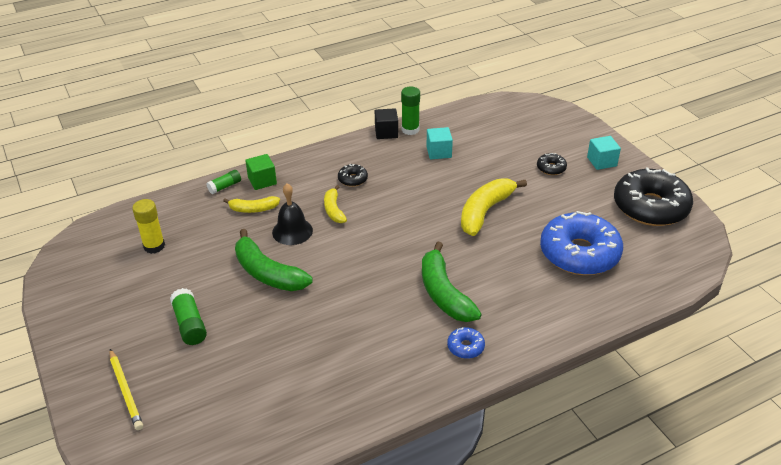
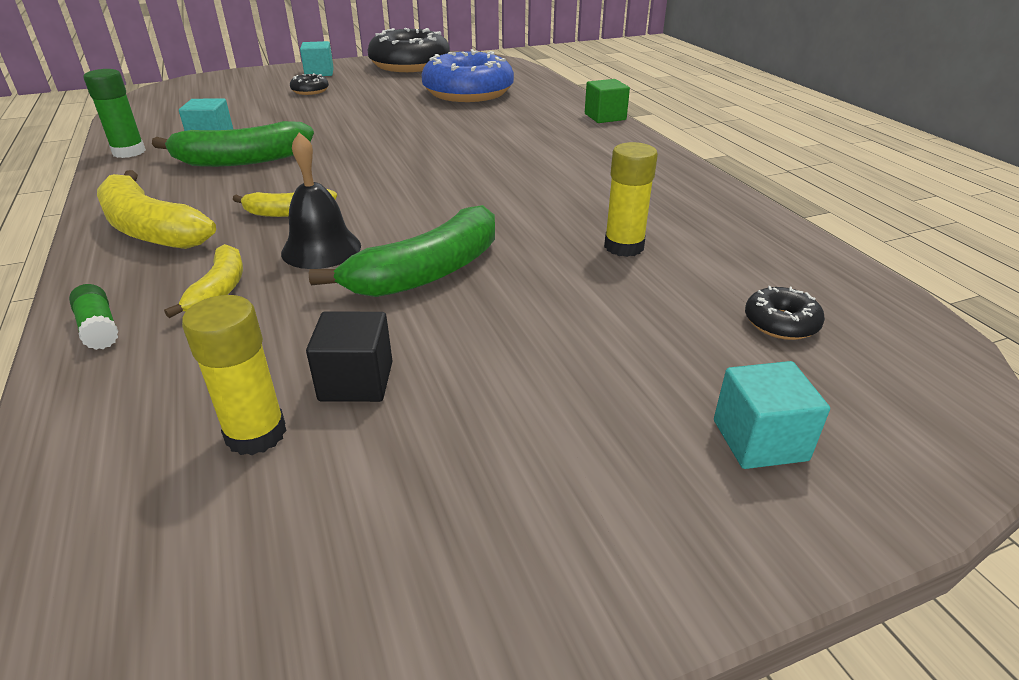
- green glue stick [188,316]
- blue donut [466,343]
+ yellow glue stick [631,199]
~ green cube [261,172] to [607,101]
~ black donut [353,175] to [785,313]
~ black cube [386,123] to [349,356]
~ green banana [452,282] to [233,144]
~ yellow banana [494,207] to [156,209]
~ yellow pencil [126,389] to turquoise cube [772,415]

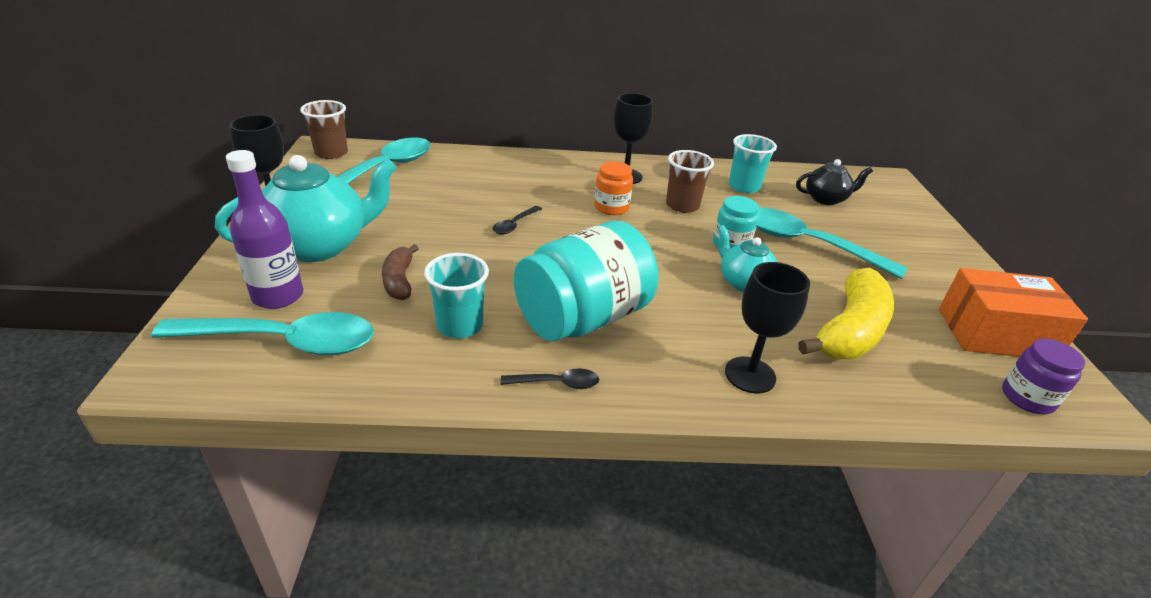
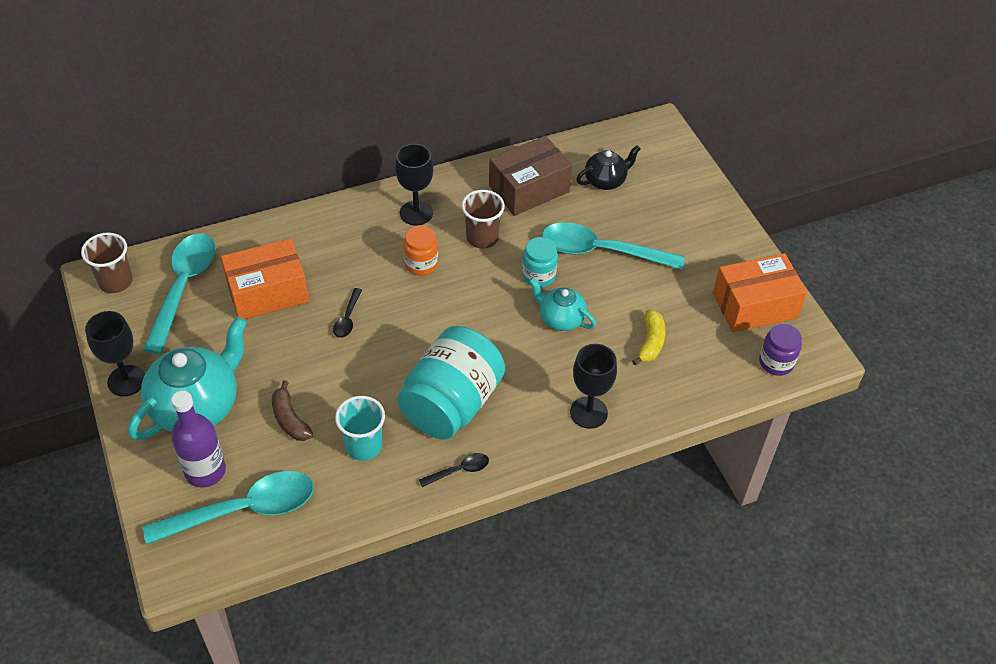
+ orange box [265,278]
~ turquoise cup [753,163] to brown box [530,176]
~ yellow banana [846,314] = [649,337] x0.55

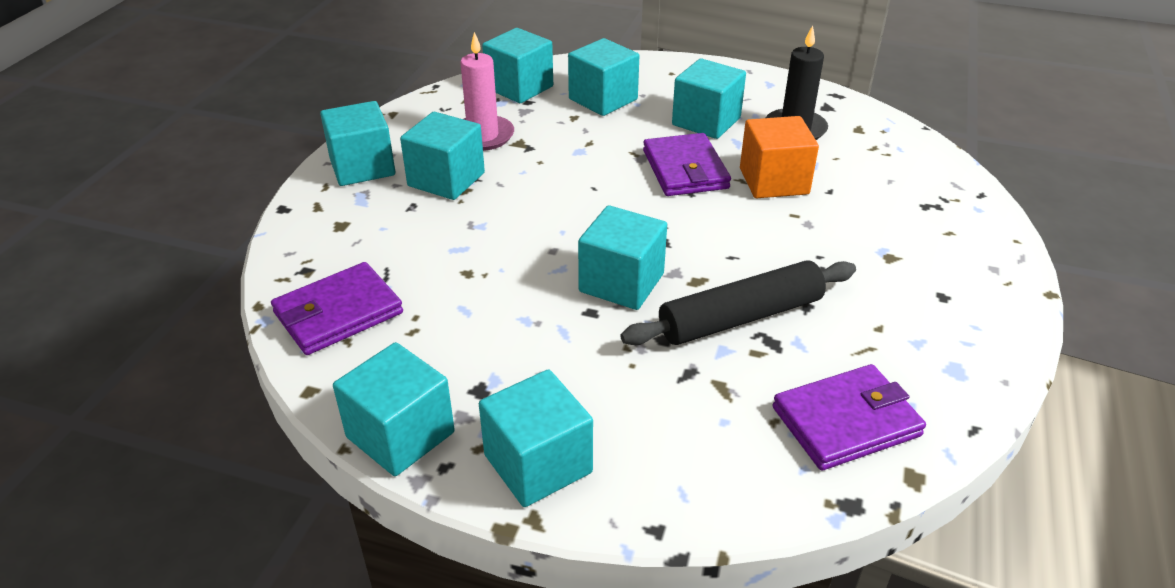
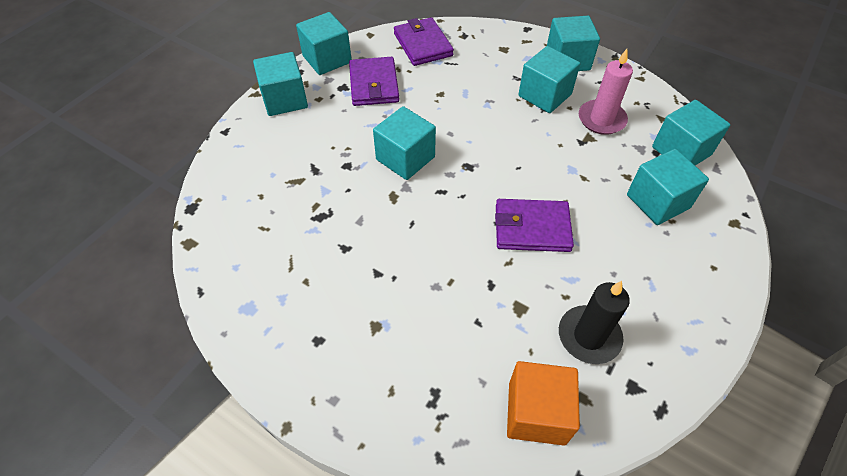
- black rolling pin [738,302]
- turquoise cube [709,98]
~ orange cube [779,157] to [543,403]
~ purple wallet [849,417] to [374,81]

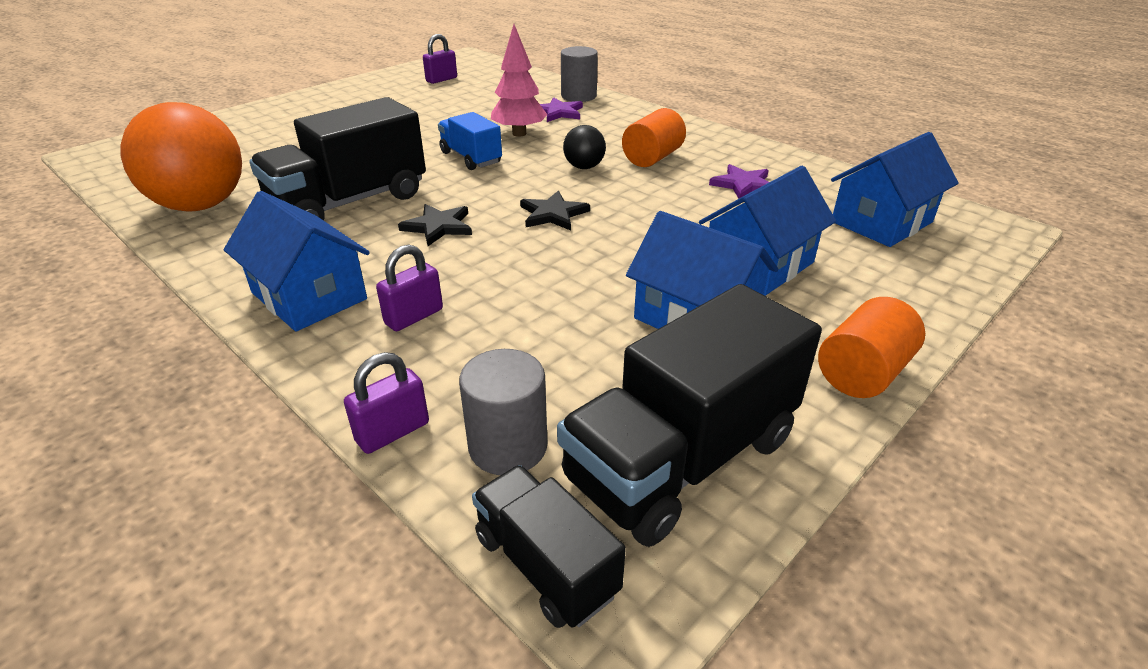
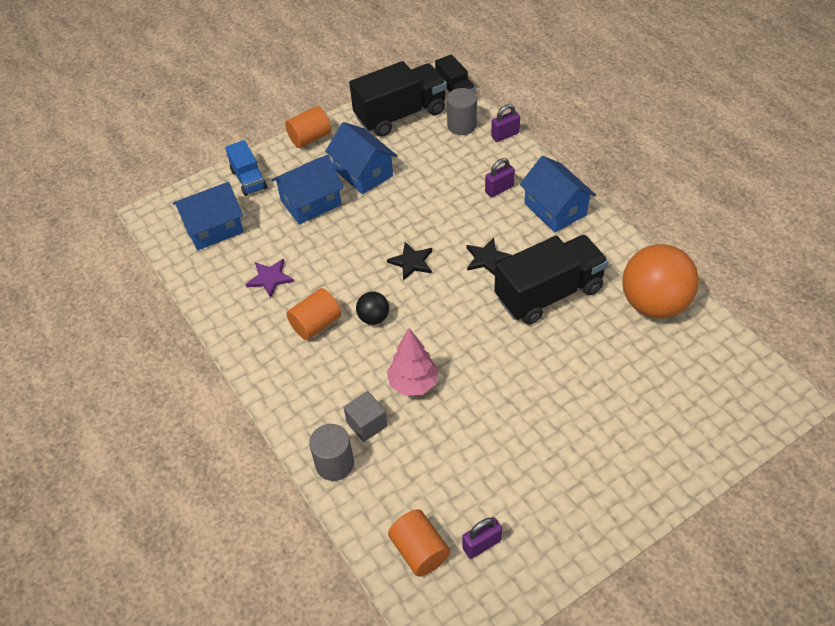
+ orange cylinder [419,543]
~ blue truck [470,141] to [246,168]
~ purple star [561,109] to grey cube [365,416]

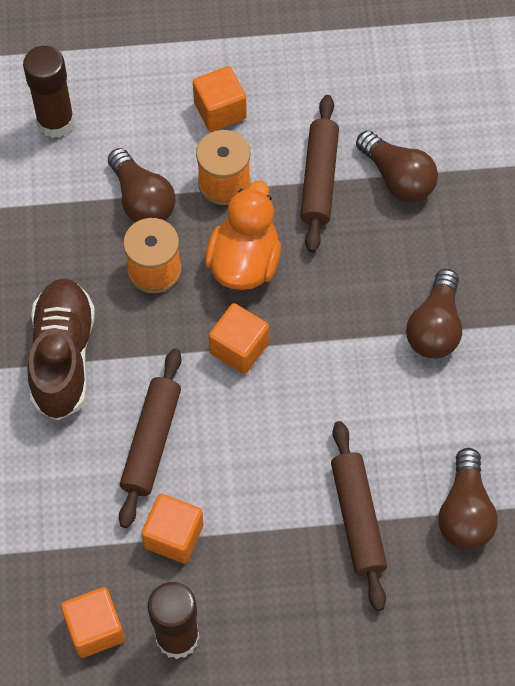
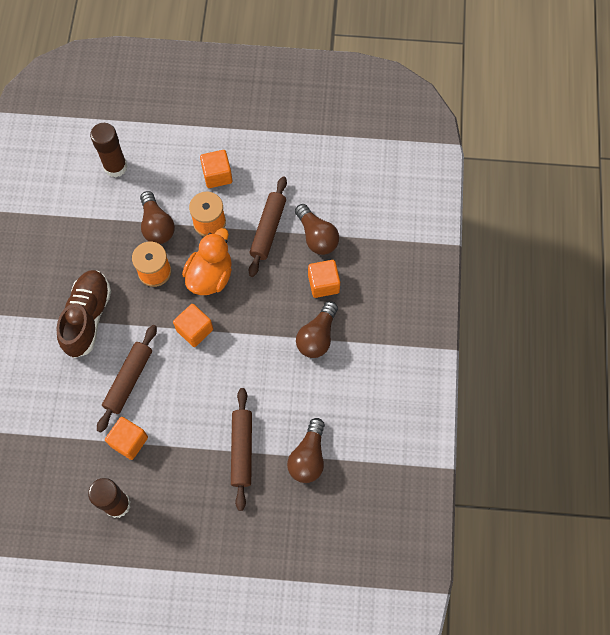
~ orange cube [93,622] to [324,279]

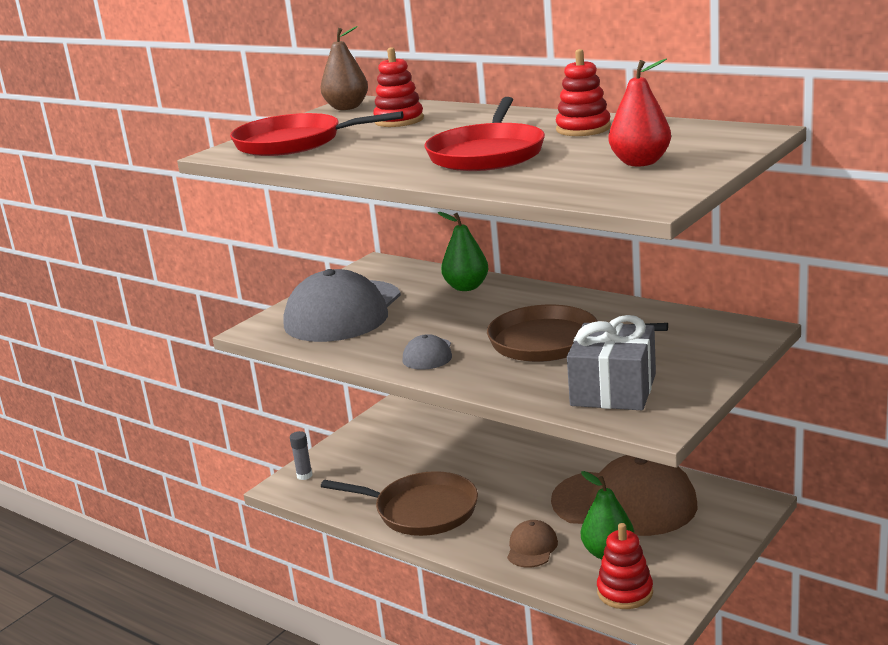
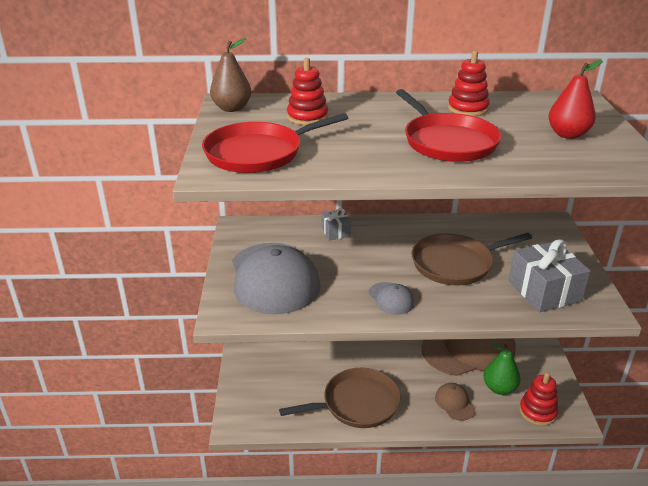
- grey glue stick [301,455]
~ green pear [463,251] to grey gift [336,224]

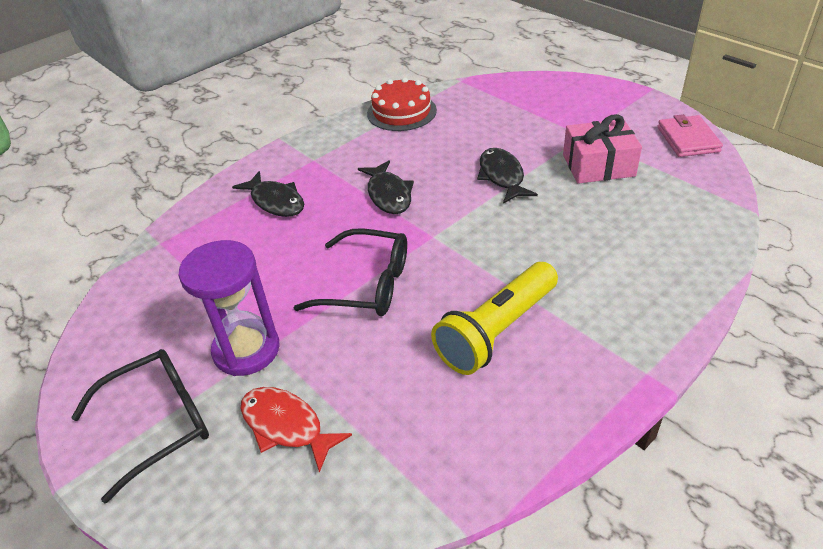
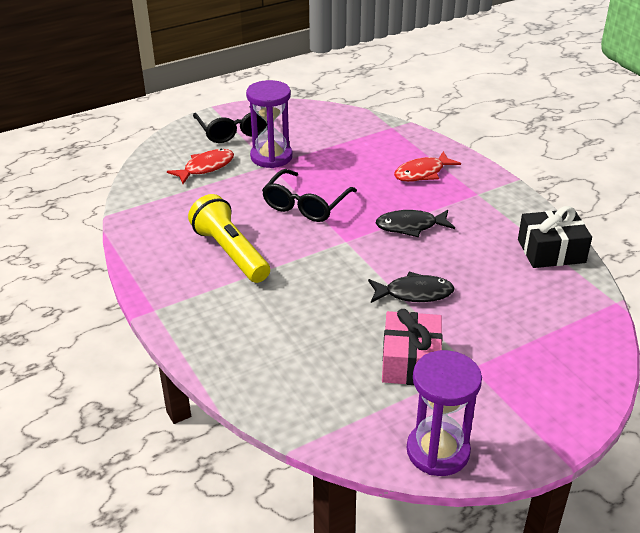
~ red cake [402,104] to black gift [555,237]
~ pink wallet [690,135] to purple hourglass [444,413]
~ black fish [268,194] to red fish [427,166]

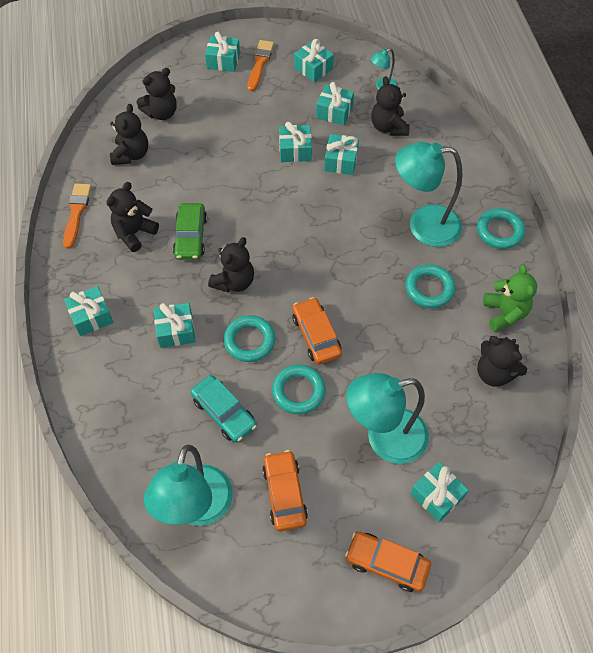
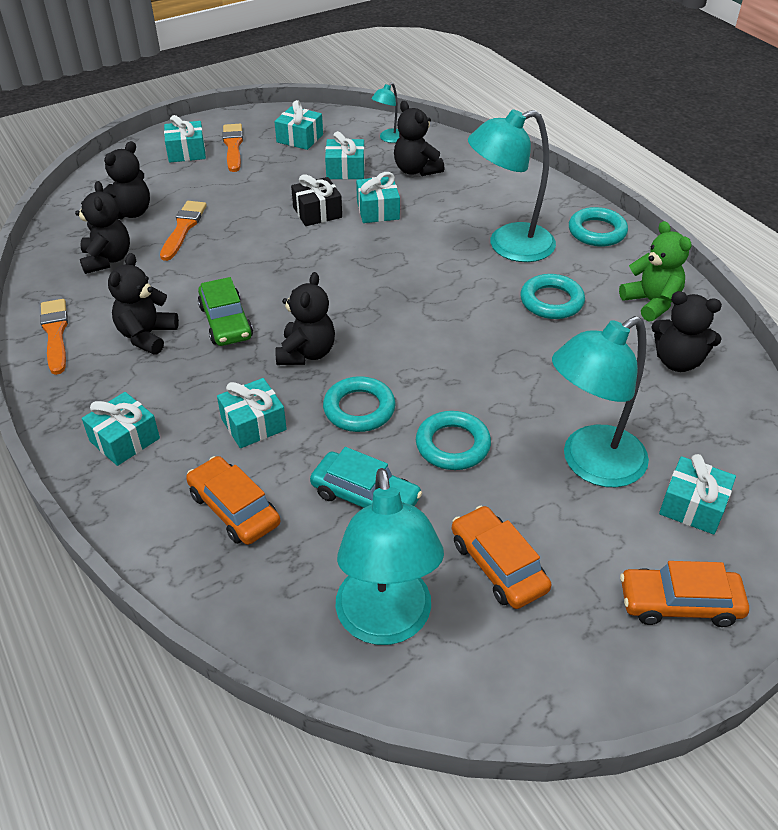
+ orange brush [183,231]
~ orange car [317,331] to [233,500]
~ turquoise gift [295,142] to black gift [316,200]

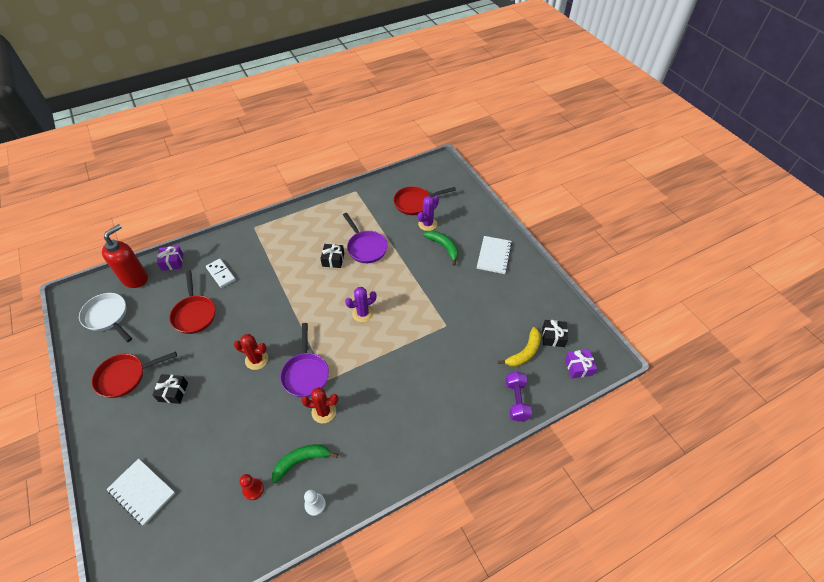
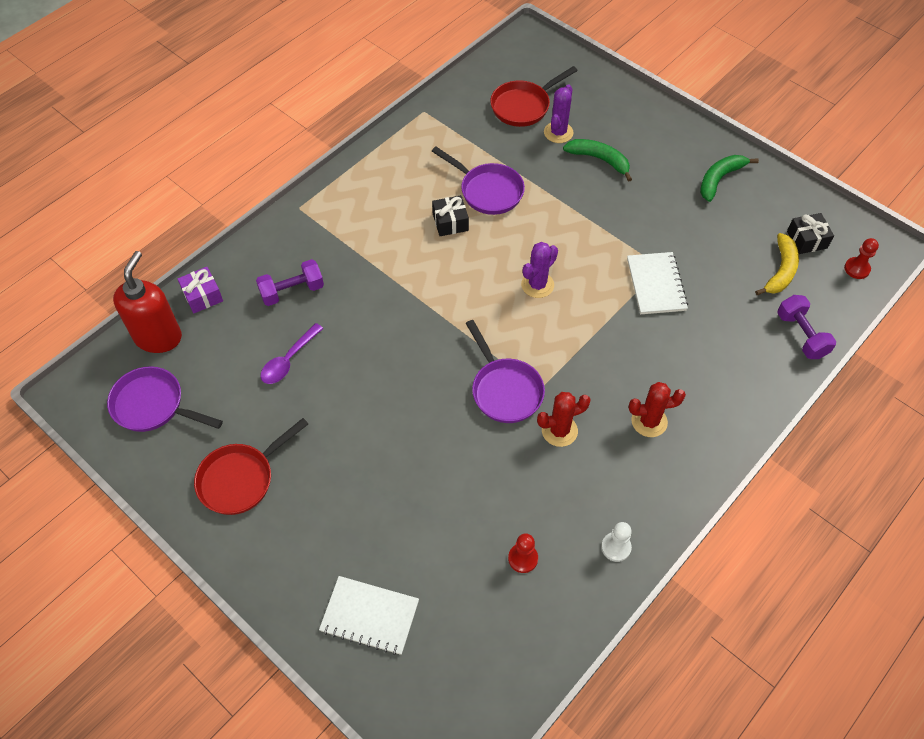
- black gift [170,389]
~ red cactus [251,352] to [657,409]
~ green banana [305,463] to [729,178]
~ white notebook [494,255] to [657,283]
~ red pan [192,302] to purple spoon [292,353]
~ white domino [221,273] to purple dumbbell [290,282]
~ purple gift [581,363] to red pawn [861,258]
~ white pan [105,317] to purple pan [165,399]

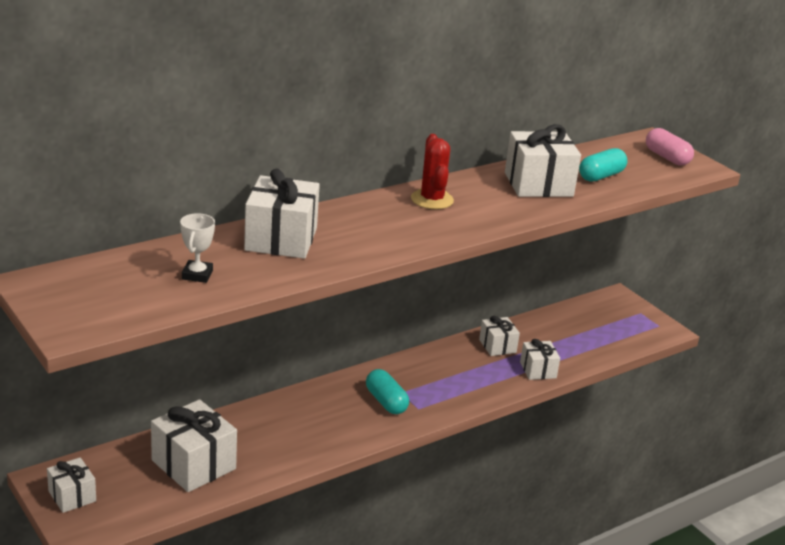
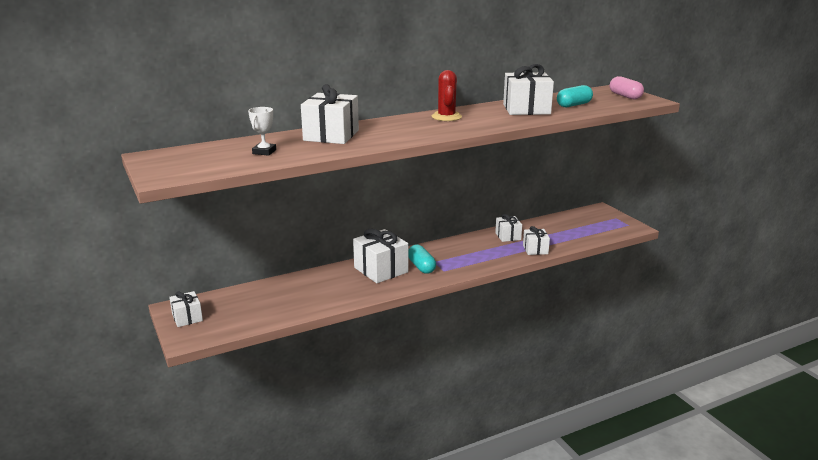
~ white gift [194,445] to [380,256]

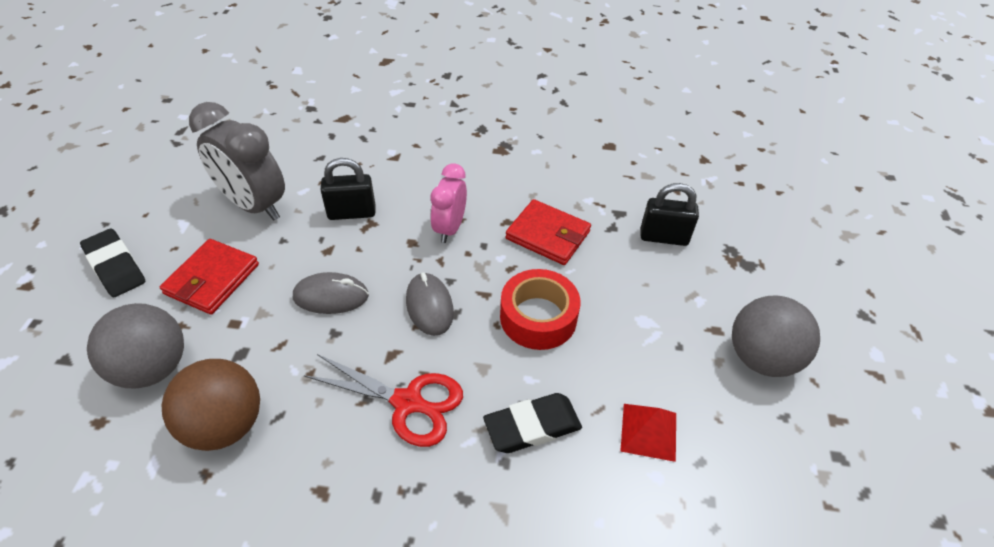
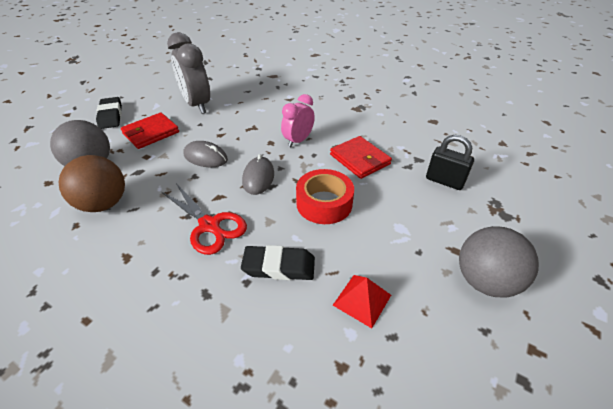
- black padlock [348,189]

